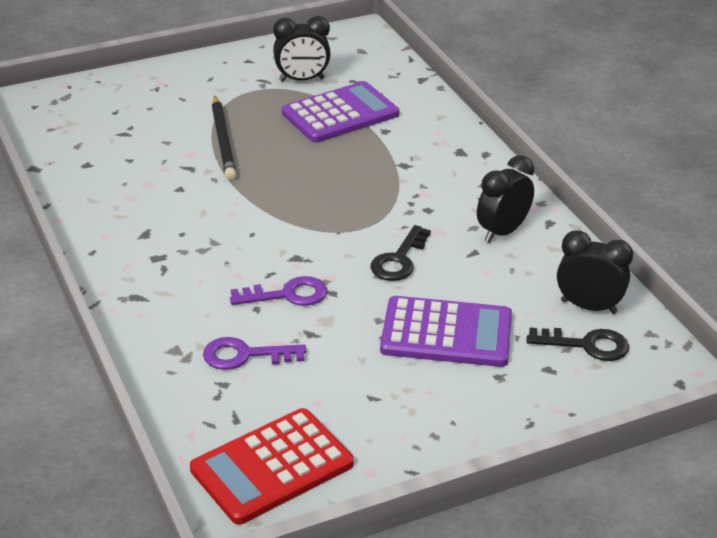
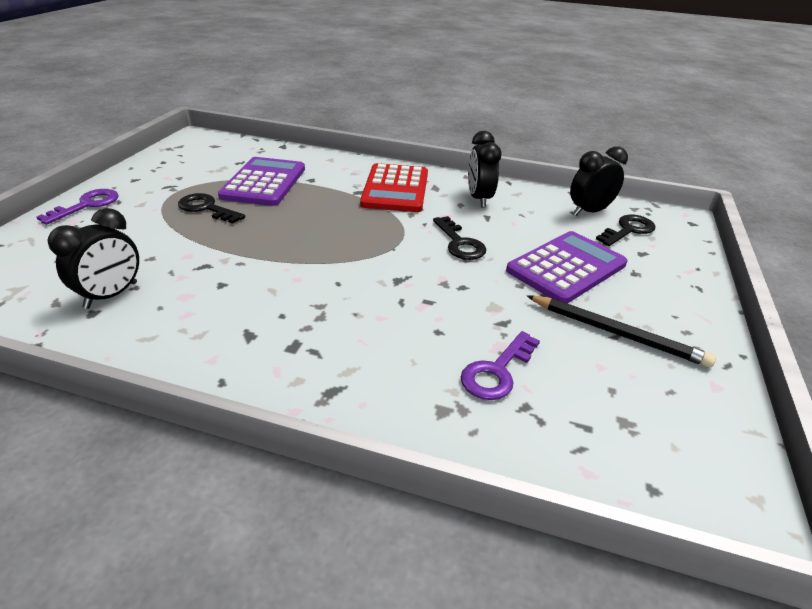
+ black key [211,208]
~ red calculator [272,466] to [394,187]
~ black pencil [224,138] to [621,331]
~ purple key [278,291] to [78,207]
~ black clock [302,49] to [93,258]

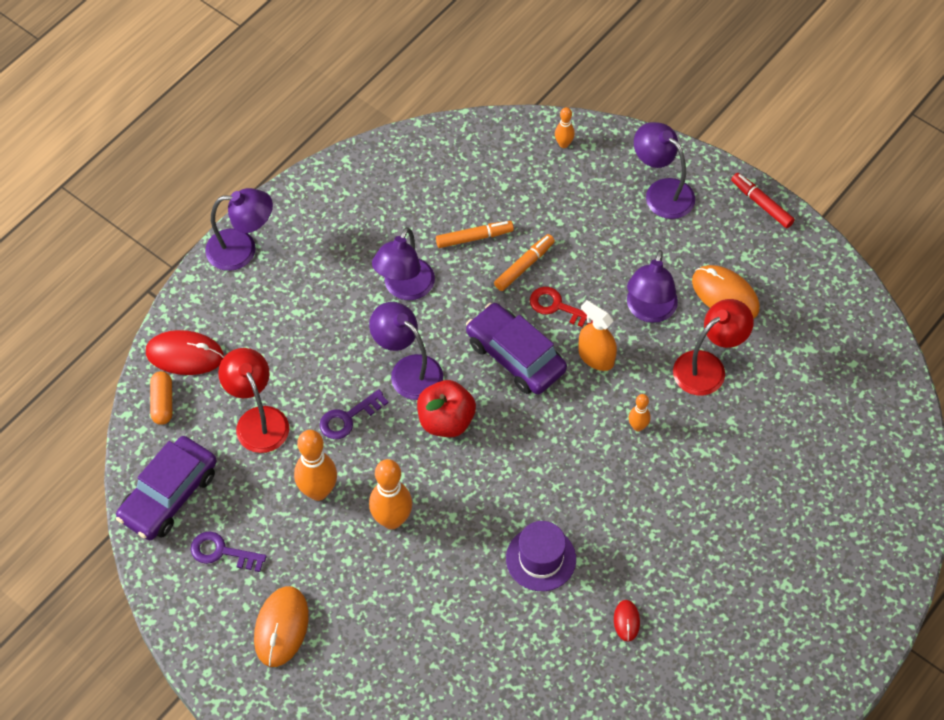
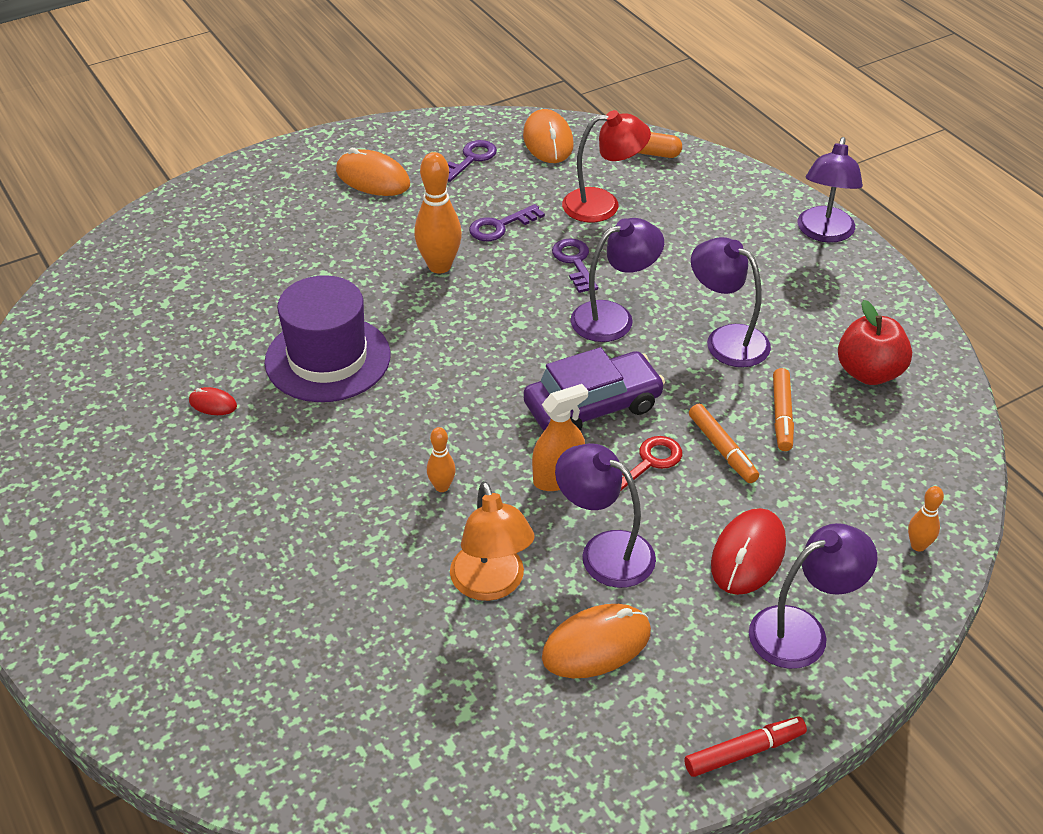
~ red mouse [185,352] to [748,551]
~ red apple [446,408] to [875,342]
~ purple car [166,488] to orange mouse [548,136]
~ orange bowling pin [315,465] to purple key [507,222]
~ red lamp [713,347] to orange lamp [492,541]
~ purple hat [541,556] = [328,338] x1.54

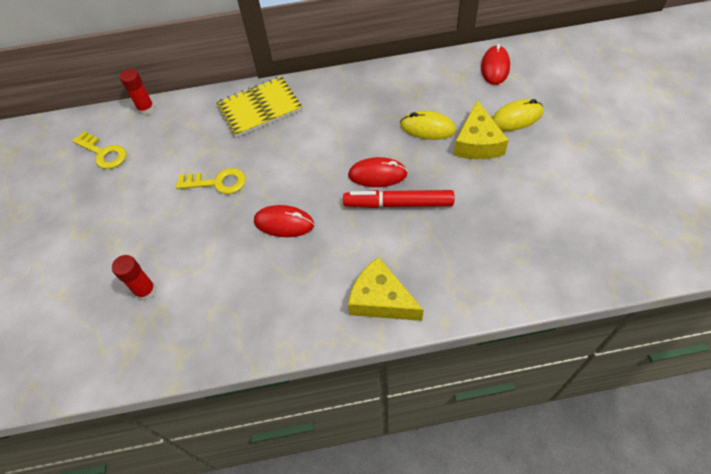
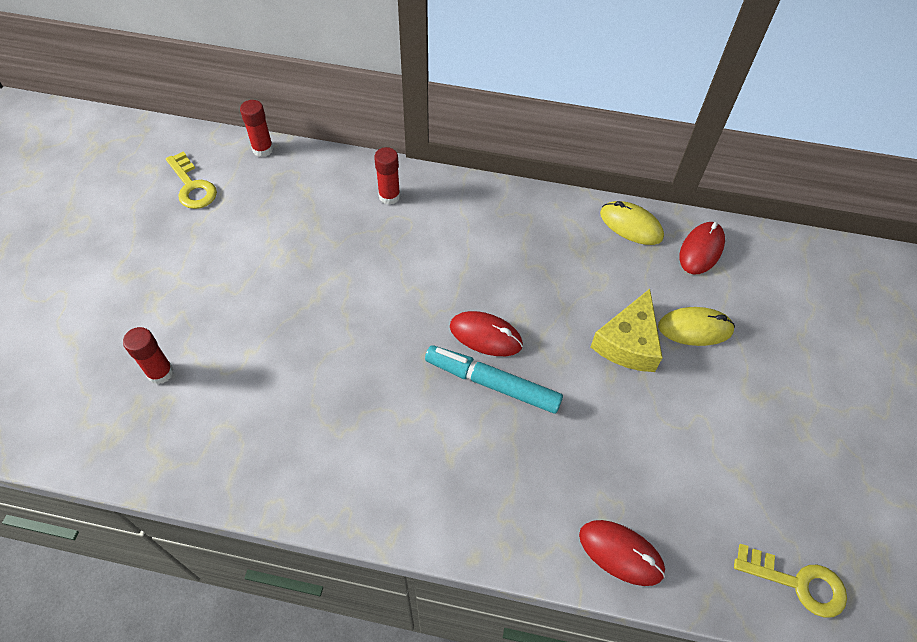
- yellow cheese [386,289]
~ yellow key [211,181] to [790,581]
~ red mouse [284,221] to [622,553]
~ yellow mouse [428,125] to [632,223]
~ yellow notebook [259,107] to red glue stick [387,176]
~ red marker [399,199] to turquoise marker [494,379]

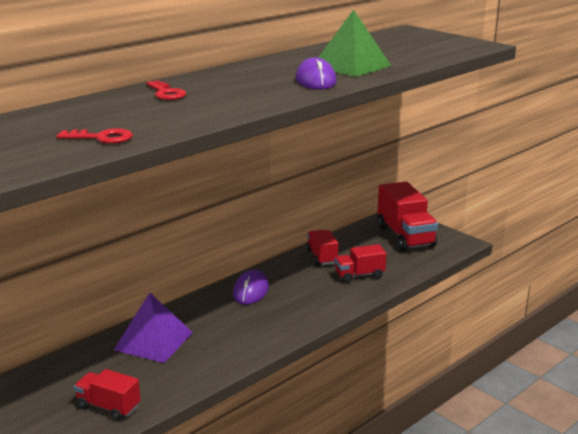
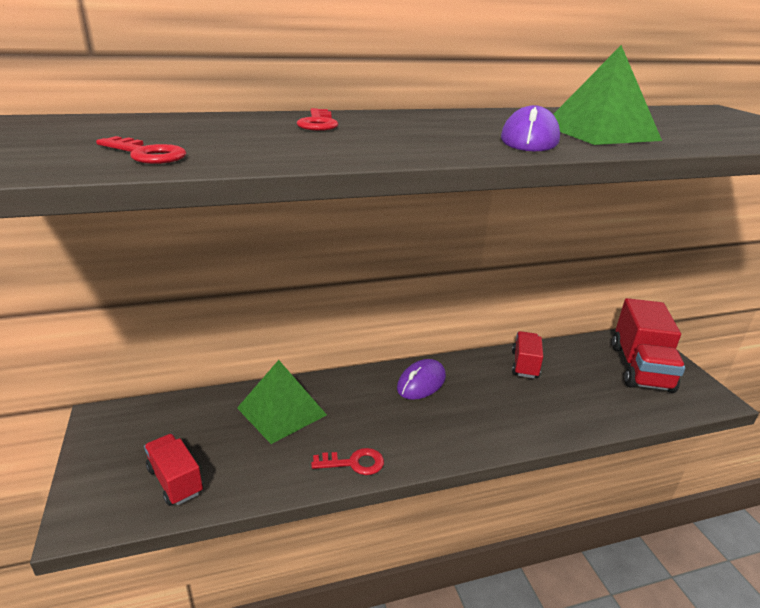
- red truck [360,263]
+ red key [347,461]
~ purple pyramid [153,328] to green pyramid [282,402]

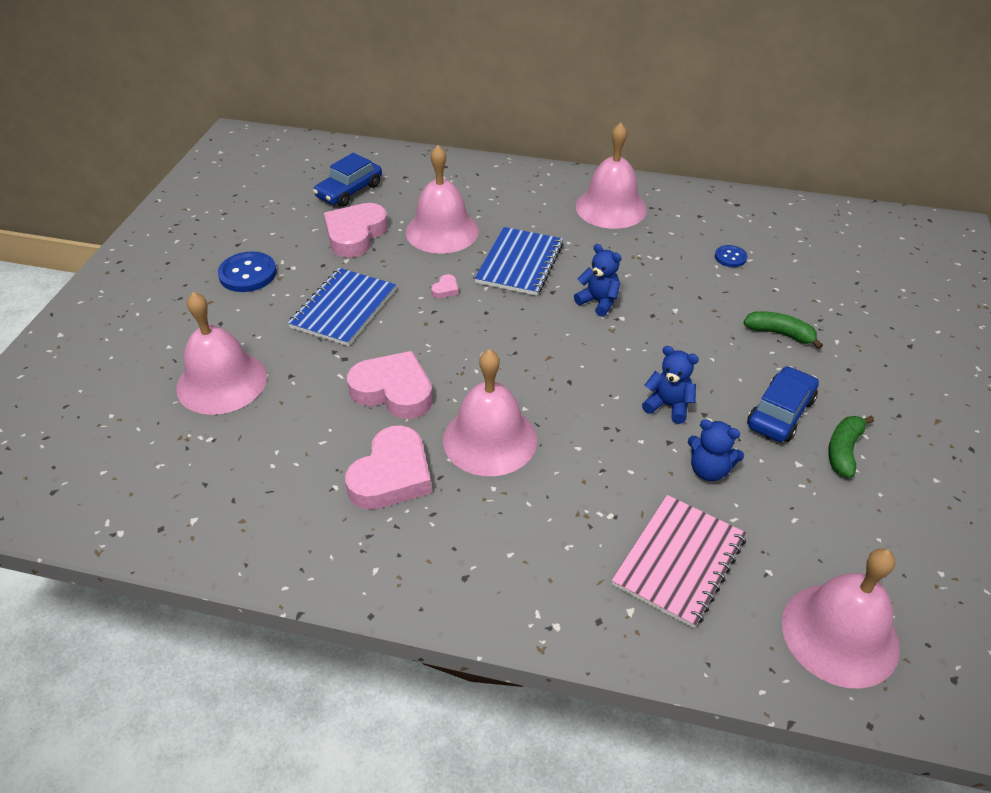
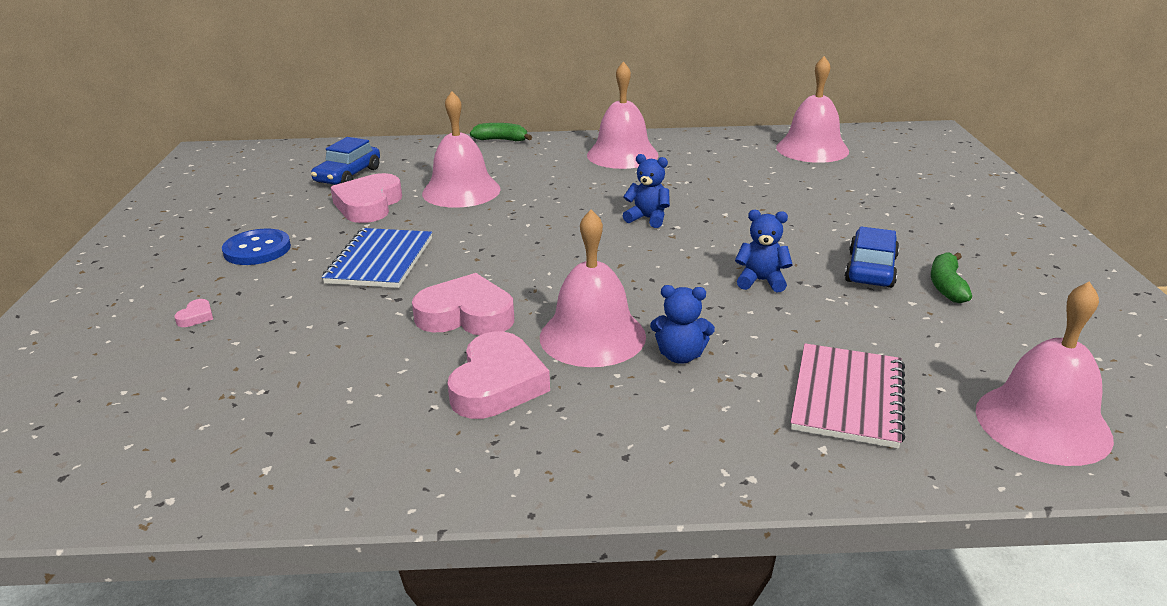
- blue notebook [519,261]
- blue button [731,256]
~ pink bell [221,353] to [812,109]
~ pink heart [445,286] to [193,313]
~ blue teddy bear [716,450] to [682,324]
~ green banana [783,330] to [501,132]

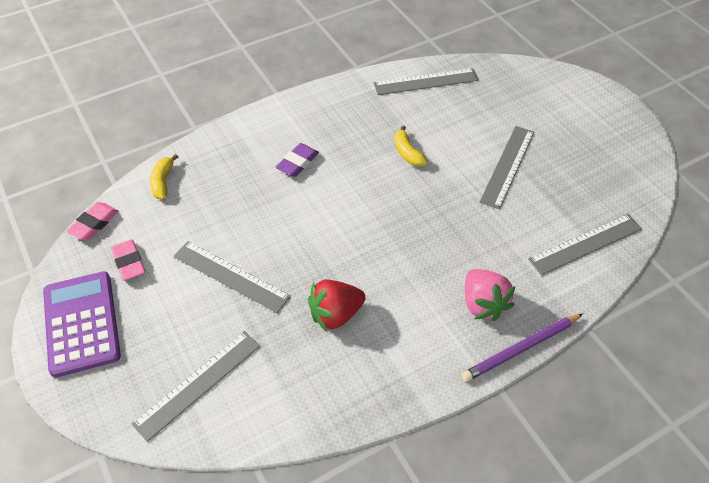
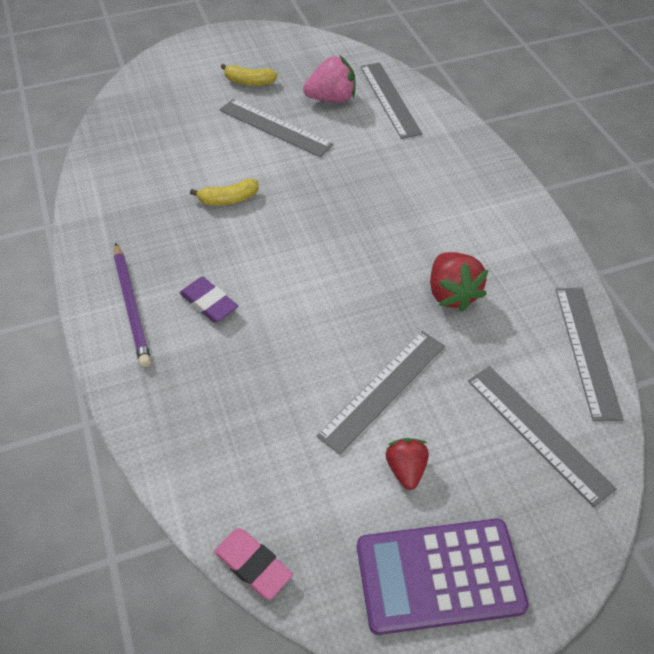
- pink eraser [128,260]
+ red strawberry [407,464]
~ yellow banana [164,176] to [249,75]
~ grey ruler [426,81] to [590,355]
~ purple pencil [522,348] to [132,305]
~ pink strawberry [490,295] to [329,79]

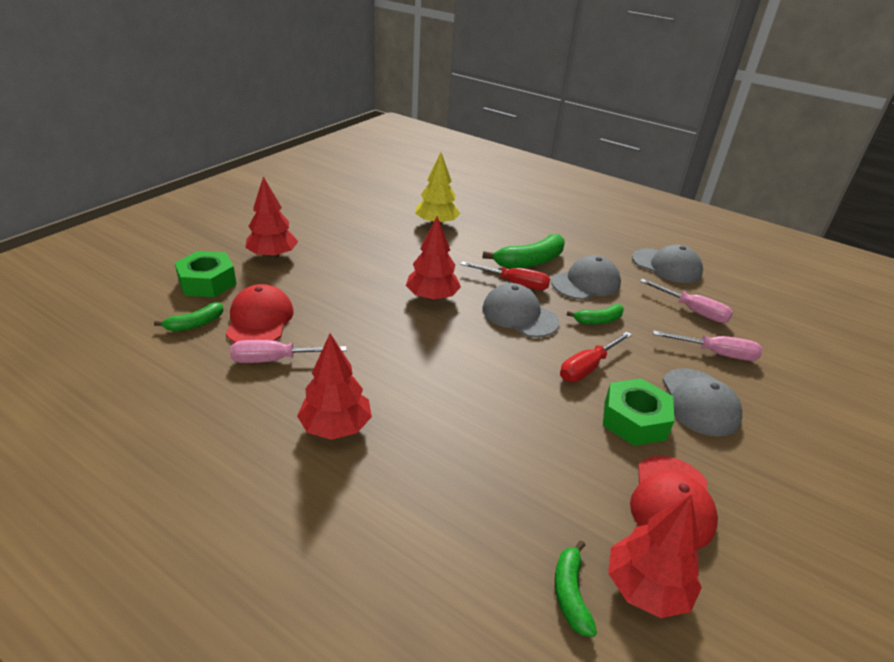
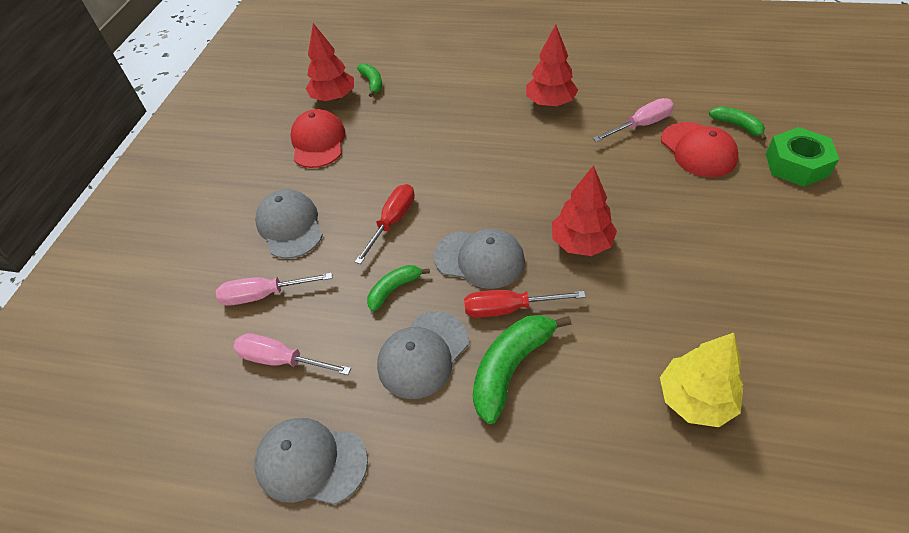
- red tree [271,218]
- green nut [638,412]
~ green banana [188,316] = [738,124] 105 degrees clockwise

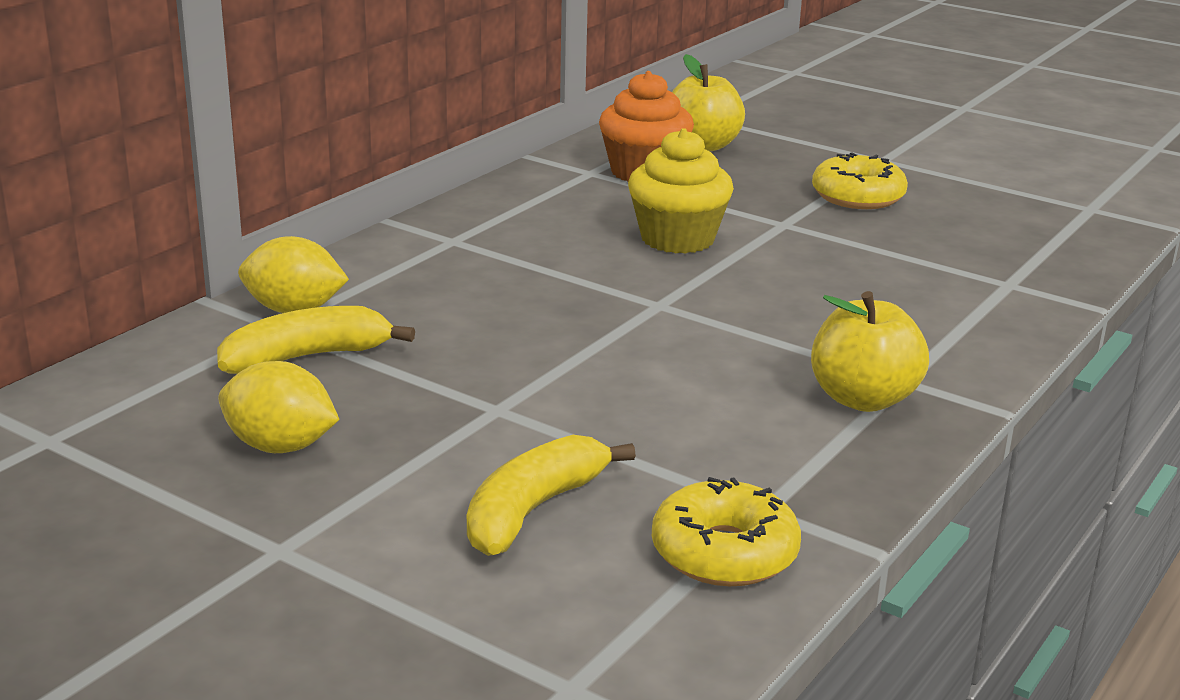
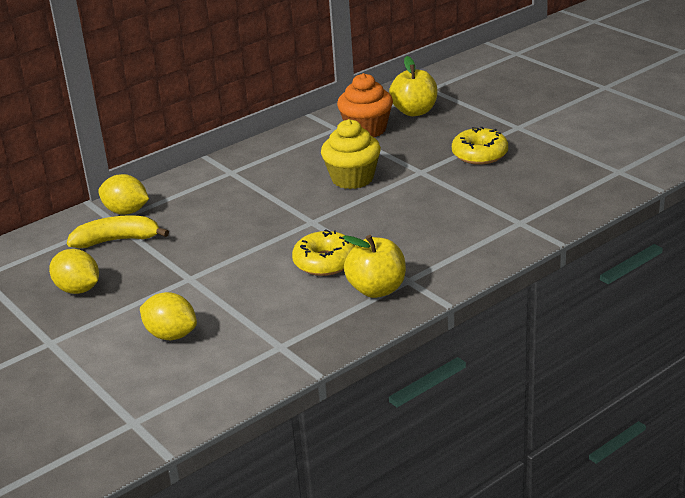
~ yellow donut [726,531] to [323,252]
~ yellow banana [551,495] to yellow lemon [168,316]

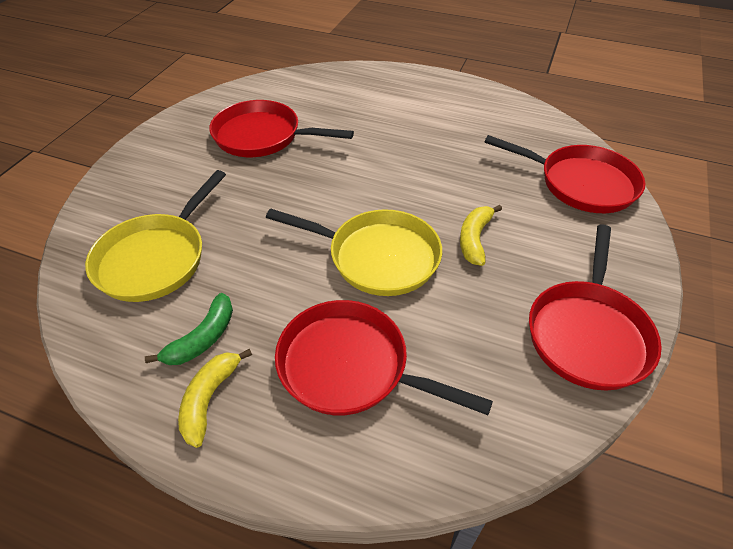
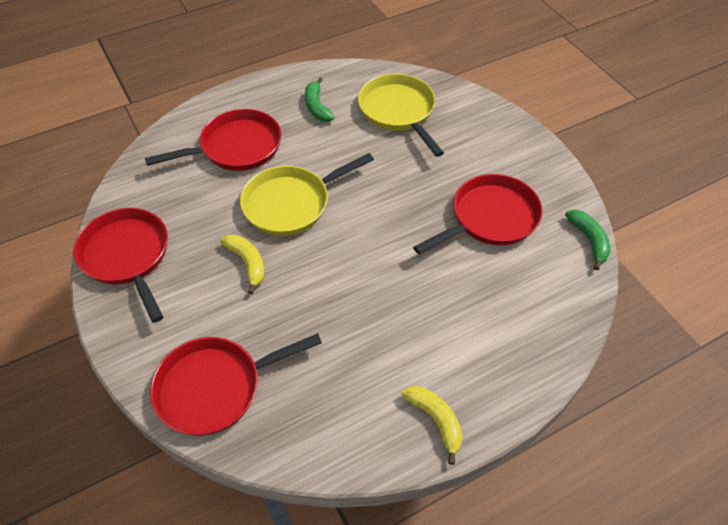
+ green banana [587,239]
~ yellow banana [215,398] to [432,425]

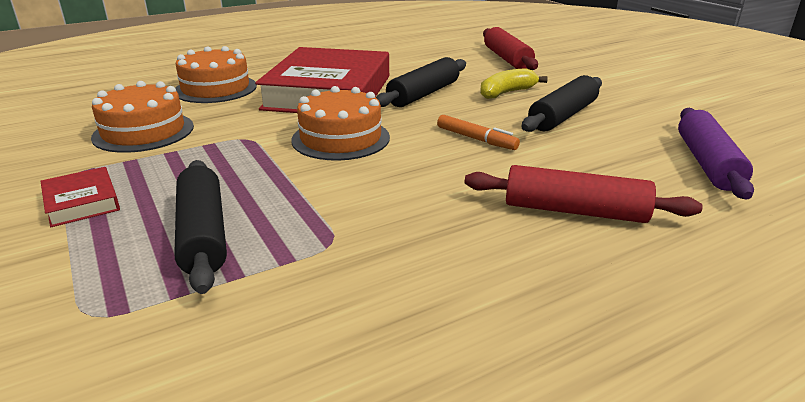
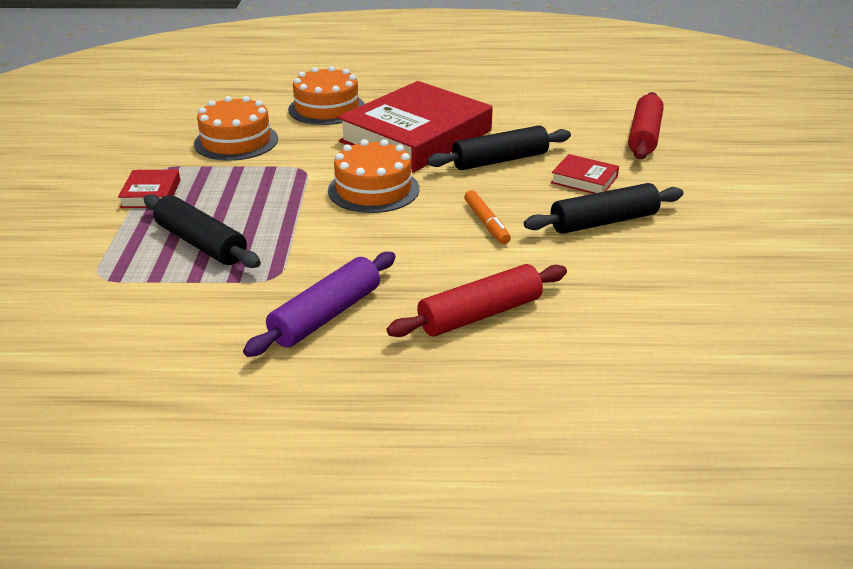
~ purple rolling pin [716,153] to [319,304]
~ yellow banana [514,83] to red book [585,174]
~ black rolling pin [200,227] = [202,231] 60 degrees counterclockwise
~ red rolling pin [584,194] = [477,300] 75 degrees counterclockwise

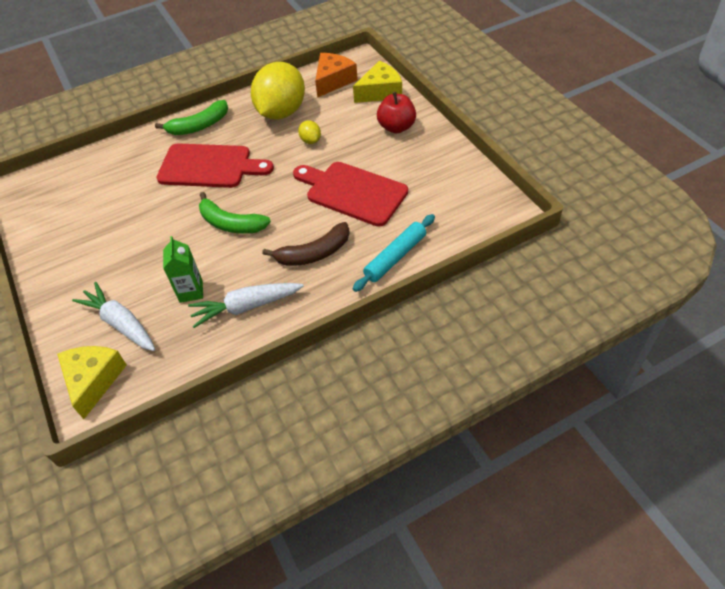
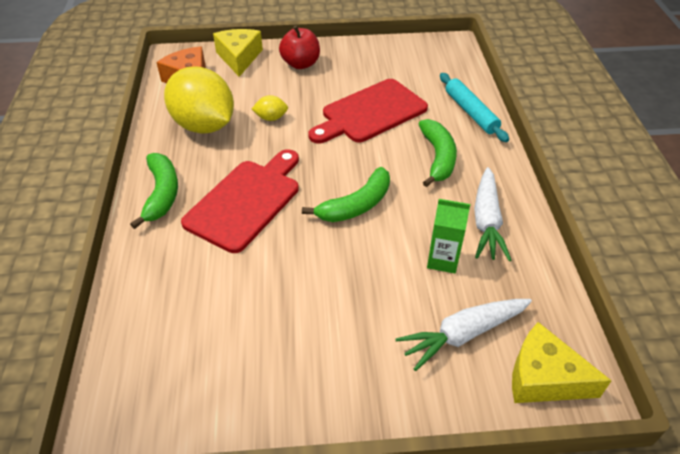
~ brown banana [306,244] to green banana [438,153]

